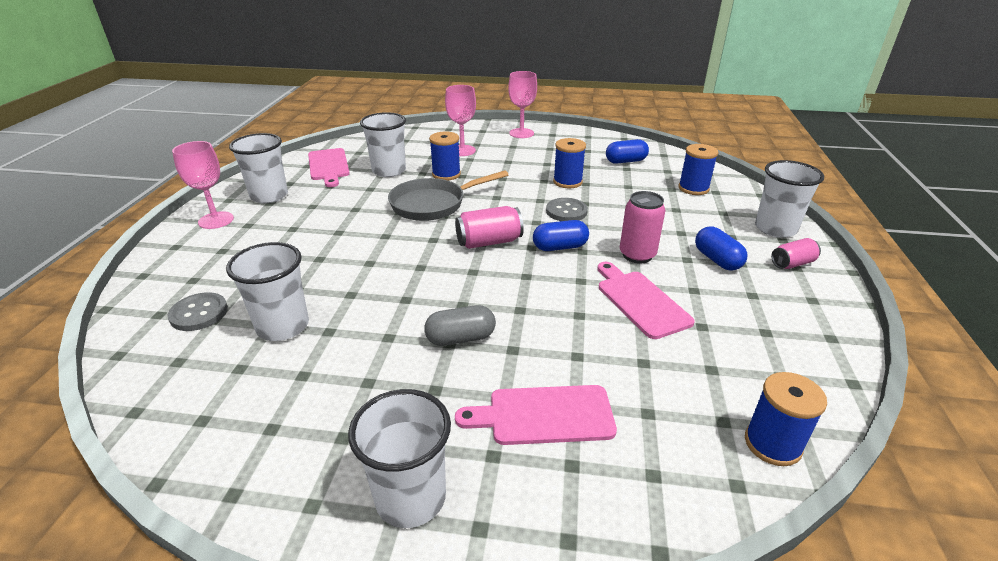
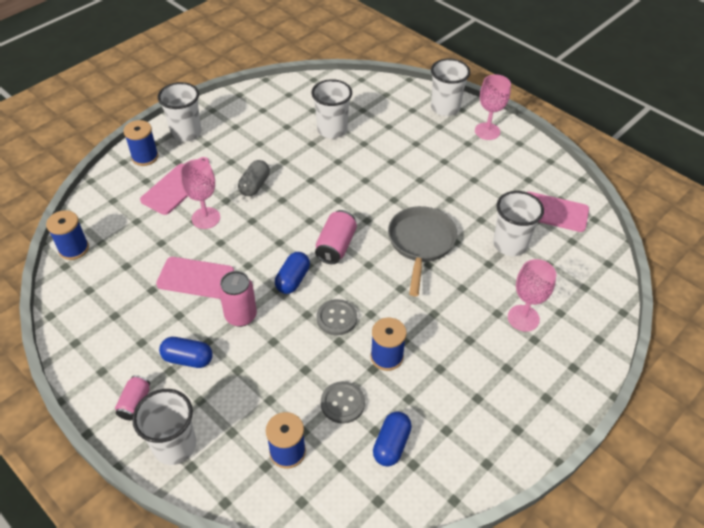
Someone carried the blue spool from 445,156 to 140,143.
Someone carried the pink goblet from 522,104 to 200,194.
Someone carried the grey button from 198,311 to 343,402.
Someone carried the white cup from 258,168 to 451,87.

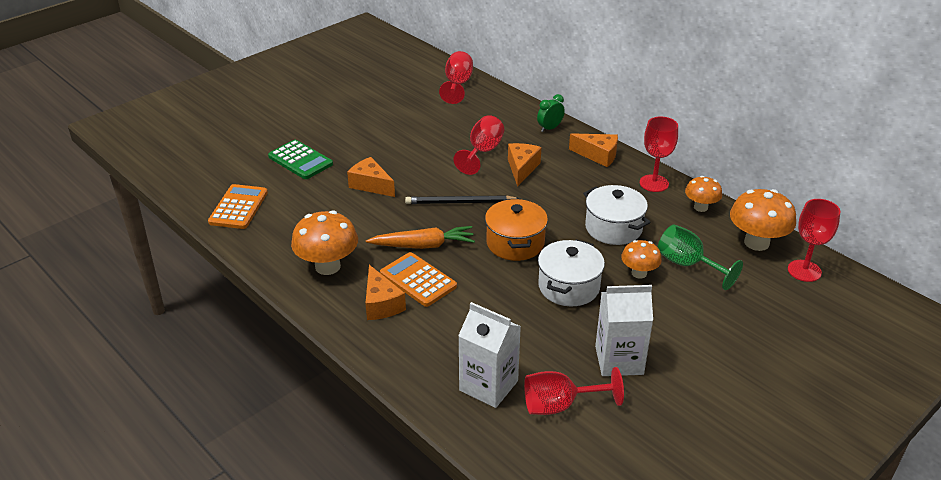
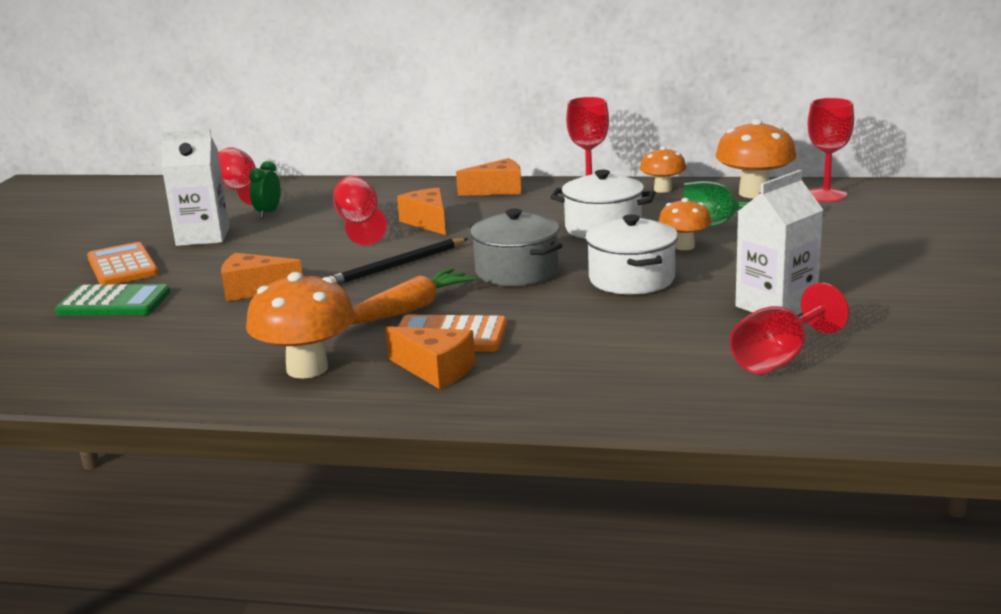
Someone carried the orange calculator from 238,206 to 123,263.
Someone carried the white carton from 489,355 to 195,187.
Someone carried the green clock from 551,113 to 264,189.
Someone repainted the orange pot at 516,229, which became the grey pot at 516,247.

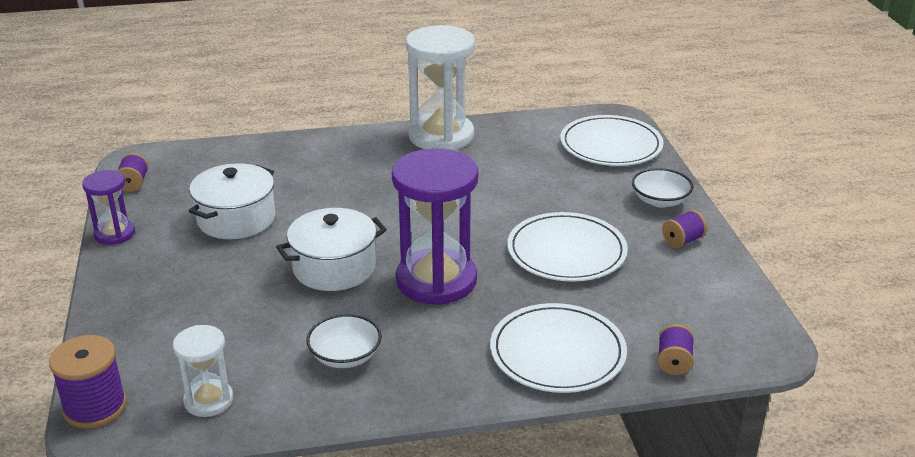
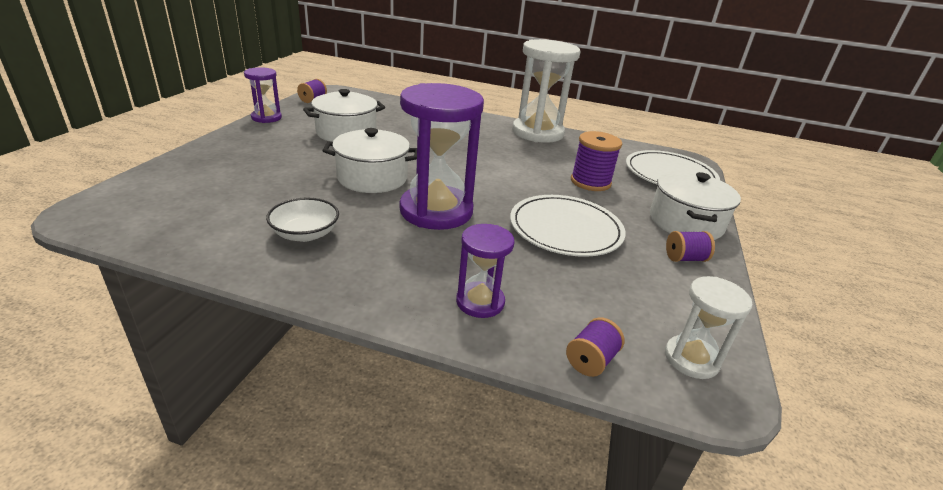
Someone swapped the white plate at 558,348 for the purple hourglass at 485,271.
Someone carried the purple spool from 88,382 to 596,161.
Someone swapped the white bowl at 662,188 for the white pot at 695,205.
Someone carried the white hourglass from 203,371 to 709,327.

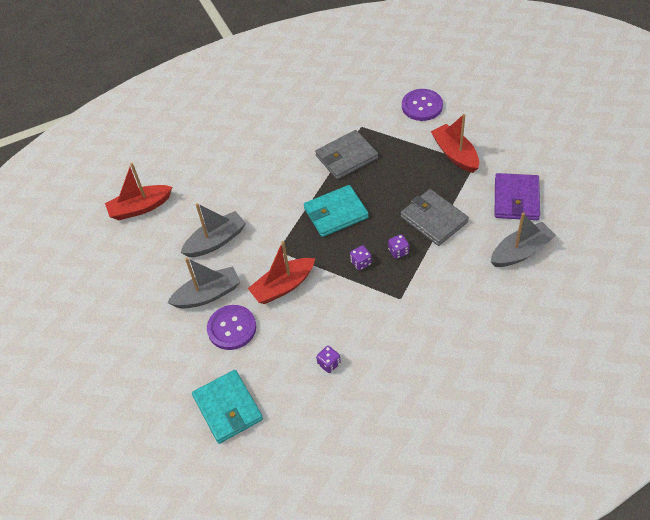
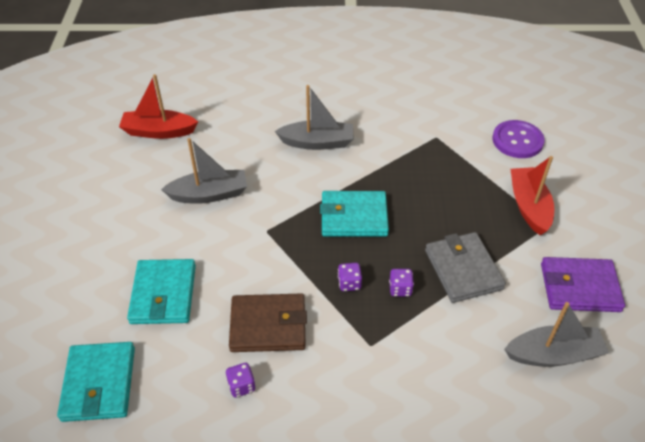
Someone swapped the purple button at 231,327 for the turquoise wallet at 161,291.
Someone put down the brown wallet at 268,322.
Someone carried the grey boat from 203,283 to 314,117.
Someone rotated the purple wallet at 517,196 by 60 degrees clockwise.
Someone took away the red boat at 281,272.
Someone took away the grey wallet at 346,154.

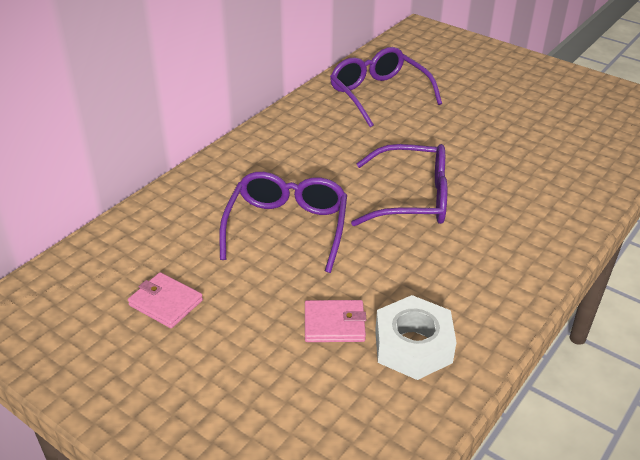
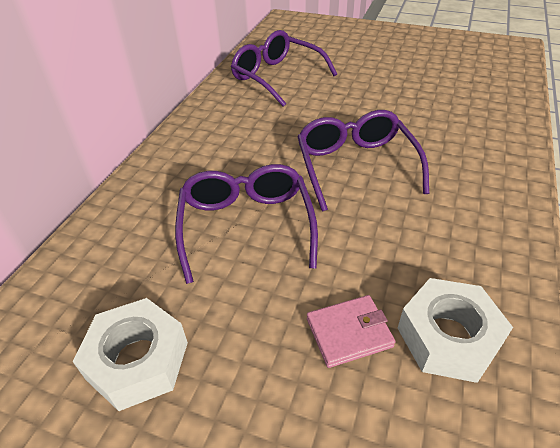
Someone swapped the pink wallet at 165,300 for the white nut at 130,354.
Someone rotated the purple glasses at 399,185 by 90 degrees counterclockwise.

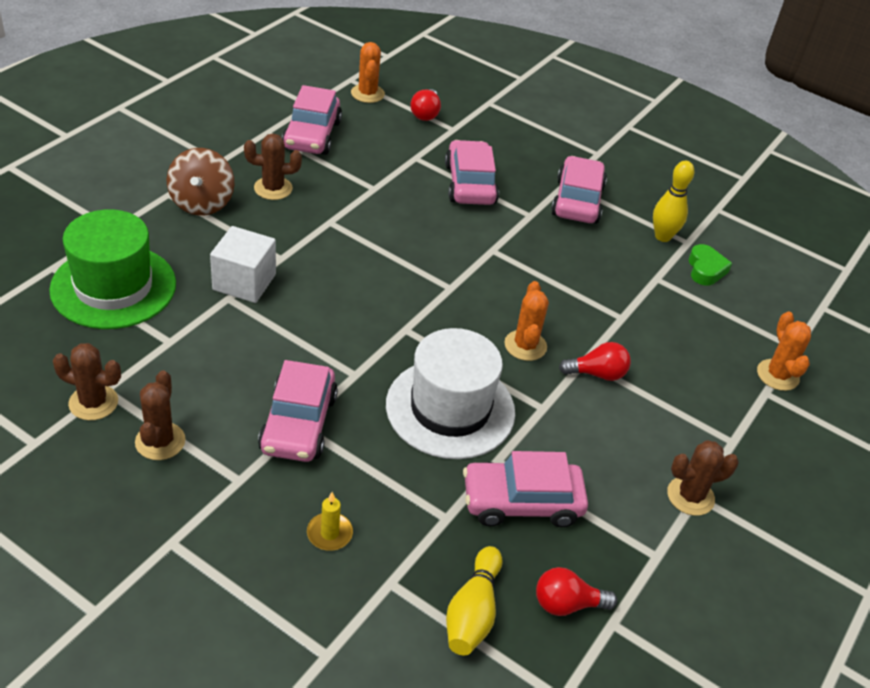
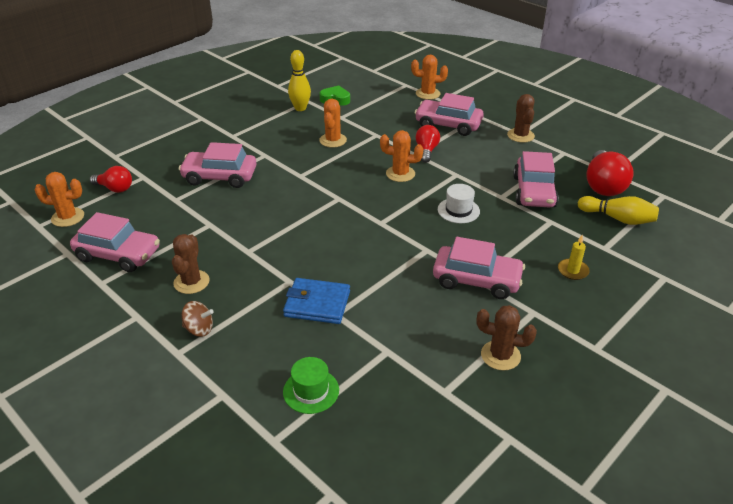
Someone scaled the brown spinning top at 201,182 by 0.58.
Someone swapped the white cube at 243,264 for the blue wallet at 316,301.
Someone scaled the green hat at 112,269 by 0.48.
Someone put down the orange cactus at 333,123.
Someone carried the pink car from 579,190 to 449,114.
Someone scaled the white hat at 450,393 by 0.48.
Someone scaled the red light bulb at 576,591 by 1.64.
Someone took away the brown cactus at 87,381.

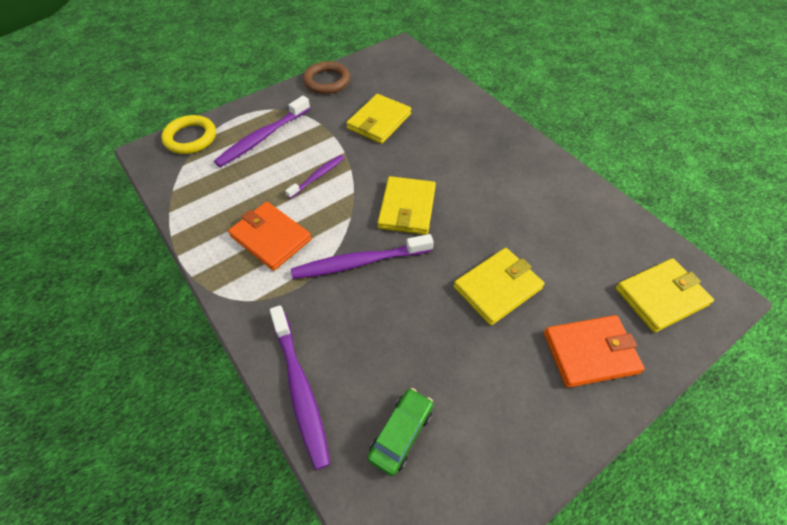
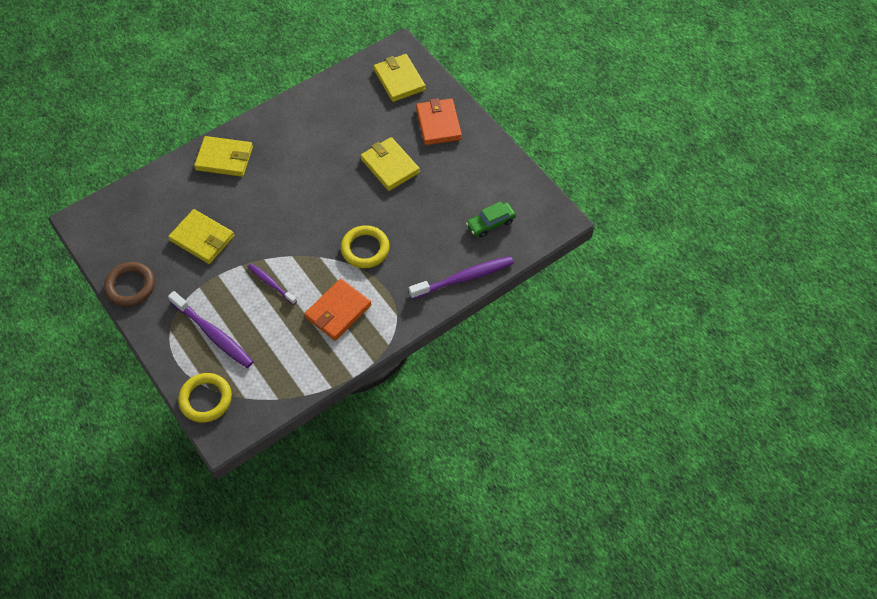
Someone carried the yellow wallet from 407,205 to 223,156.
Someone swapped the purple toothbrush at 362,256 for the yellow ring at 365,246.
Someone rotated the green car at 400,432 by 60 degrees counterclockwise.

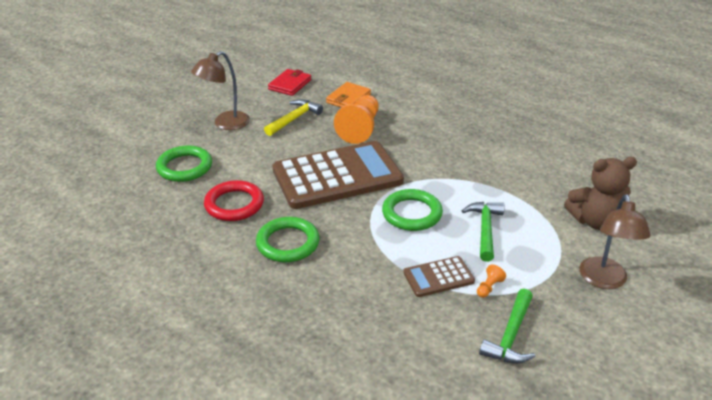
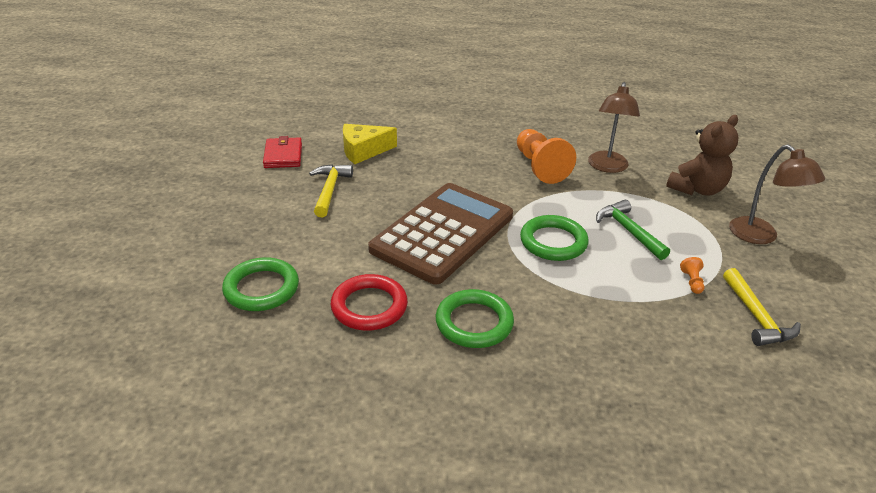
Someone swapped the orange wallet at 348,94 for the yellow cheese at 370,144.
Someone carried the orange pawn from 356,119 to 546,156.
Someone carried the brown lamp from 220,90 to 614,127.
Someone repainted the green hammer at 507,326, which became the yellow hammer at 762,307.
Someone took away the brown calculator at 439,276.

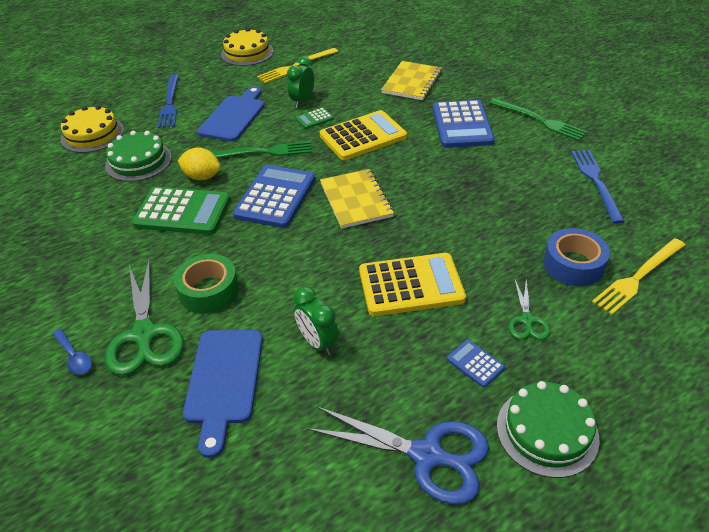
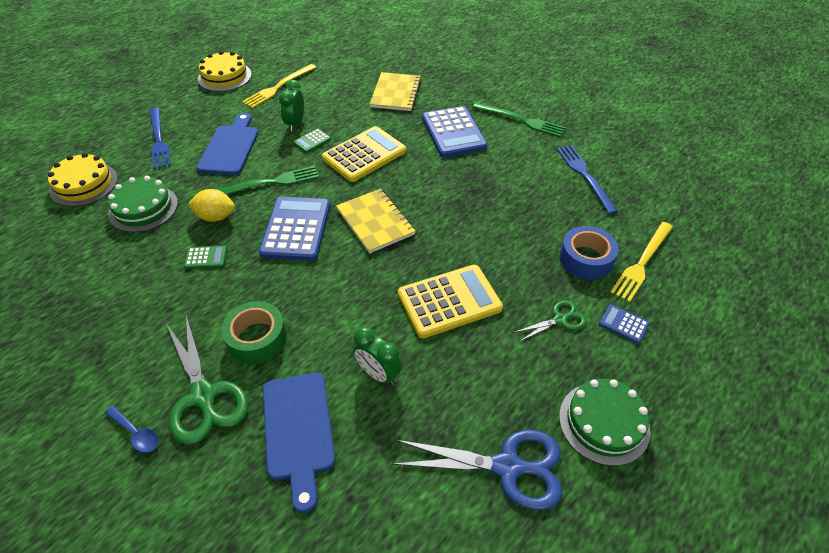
Someone scaled the green calculator at 181,211 by 0.46.
Someone rotated the green scissors at 529,310 by 105 degrees counterclockwise.
Someone carried the blue calculator from 476,364 to 624,324.

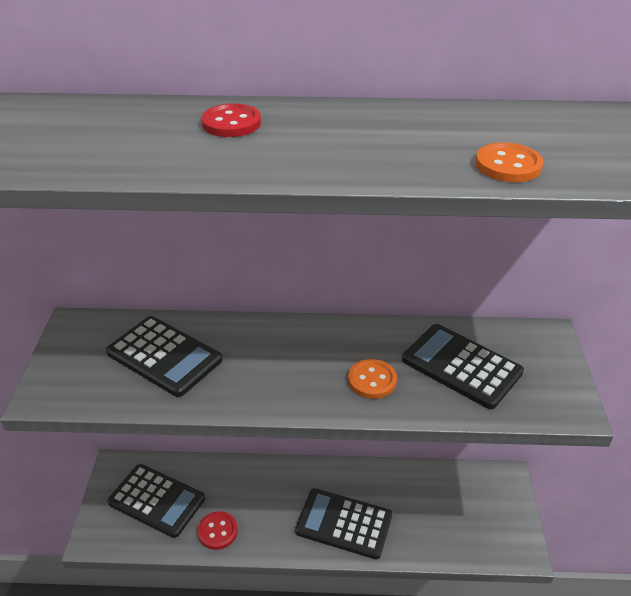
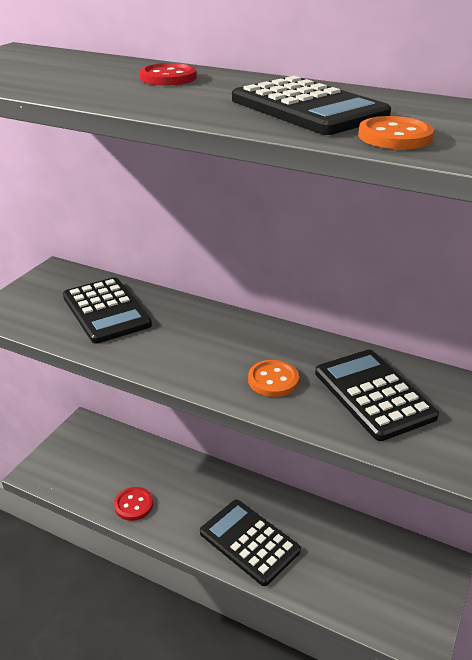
Someone carried the black calculator from 156,501 to 311,105.

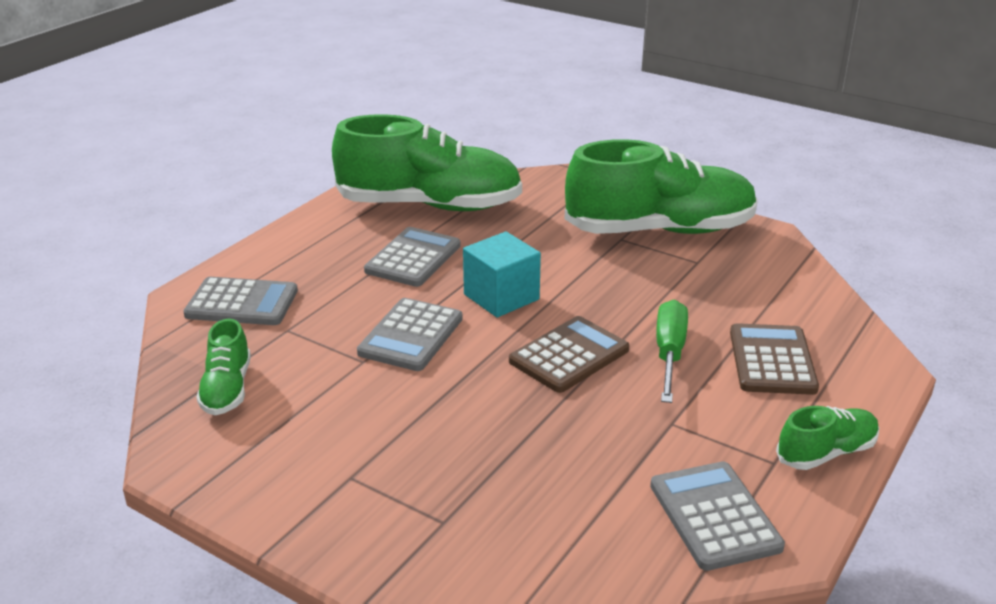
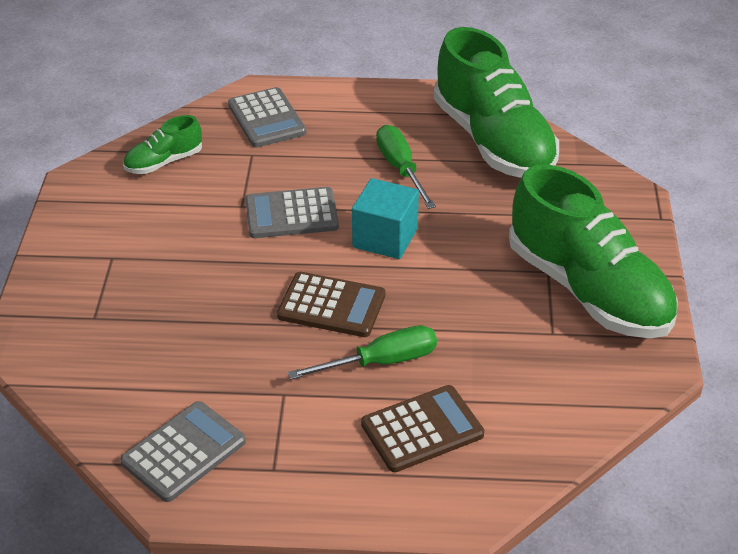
Someone swapped the grey calculator at 412,257 for the green screwdriver at 406,167.
Someone took away the green shoe at 827,438.

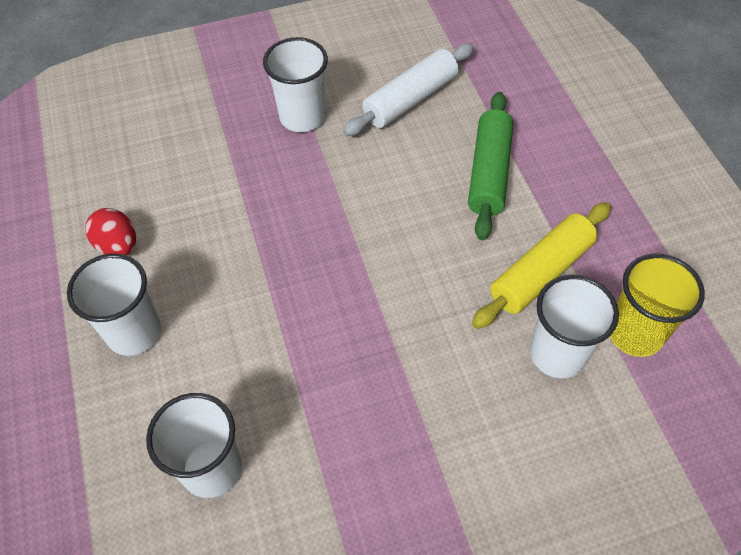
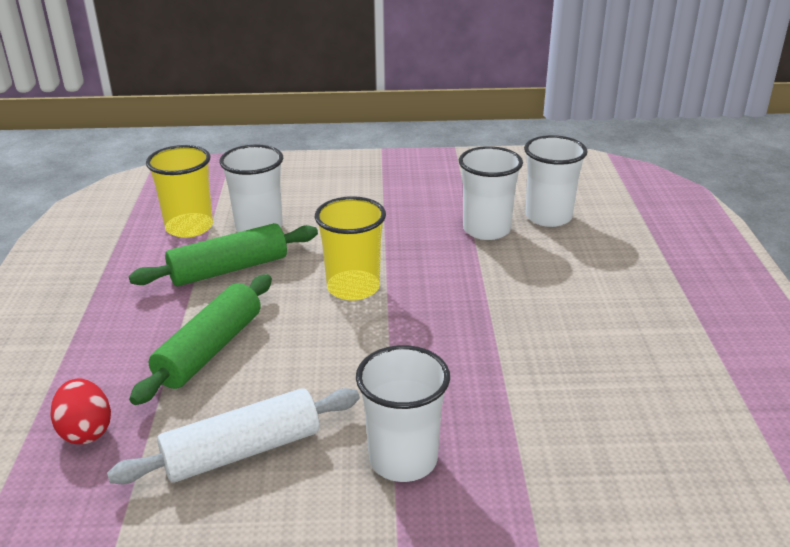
Someone carried the red egg from 110,231 to 80,411.
Someone repainted the yellow rolling pin at 541,265, which became the green rolling pin at 223,254.
Someone put down the yellow cup at 350,248.
Someone carried the white cup from 114,305 to 491,193.

